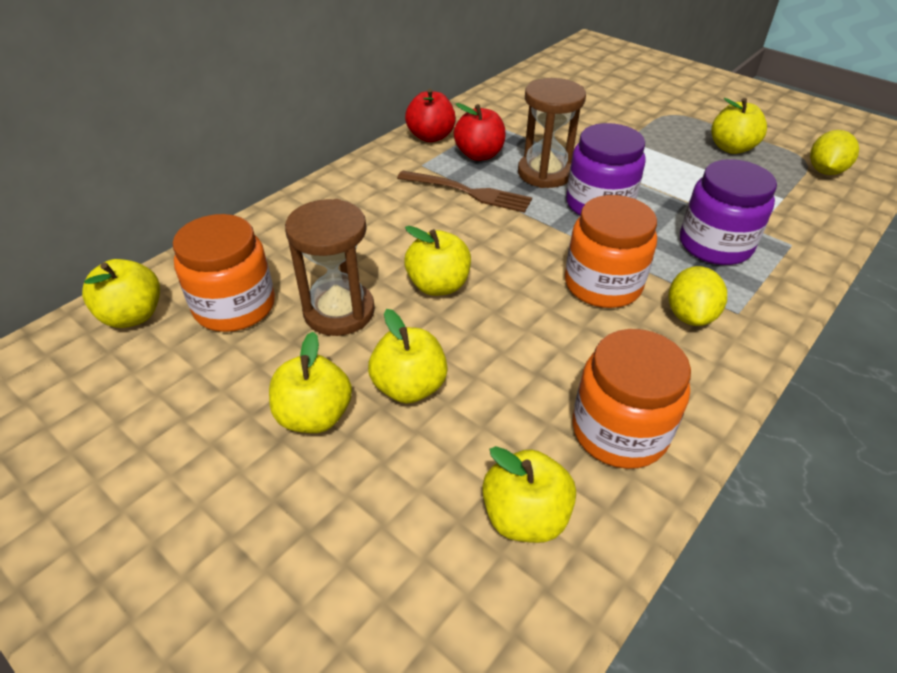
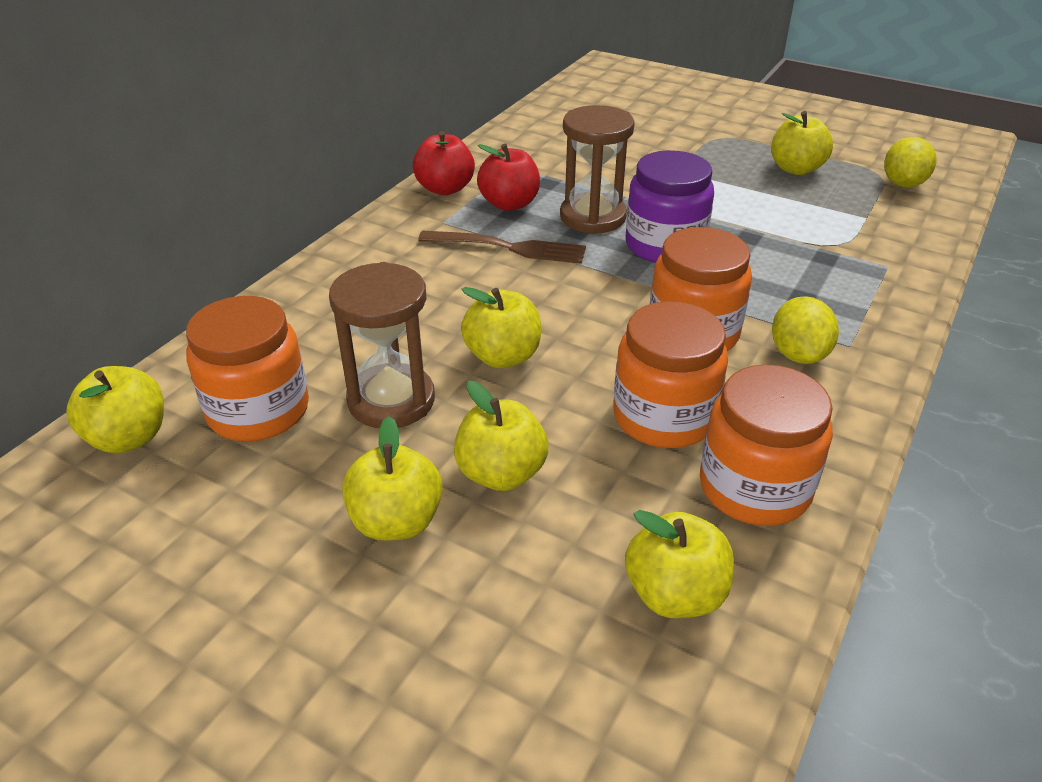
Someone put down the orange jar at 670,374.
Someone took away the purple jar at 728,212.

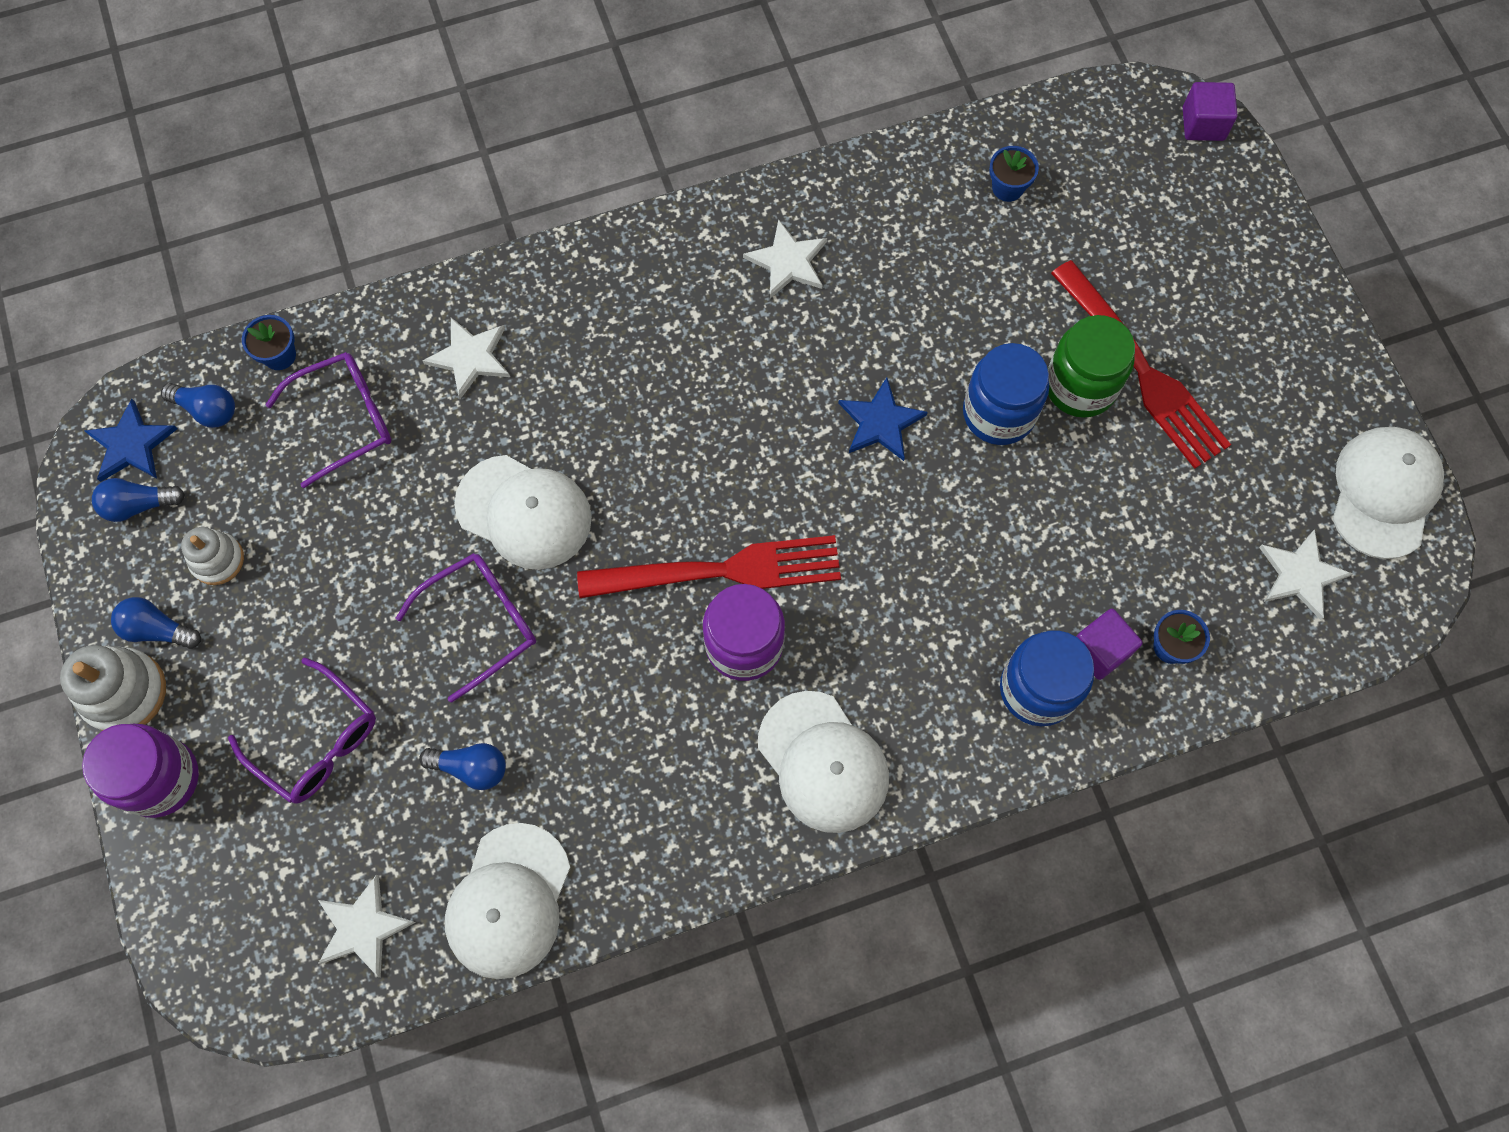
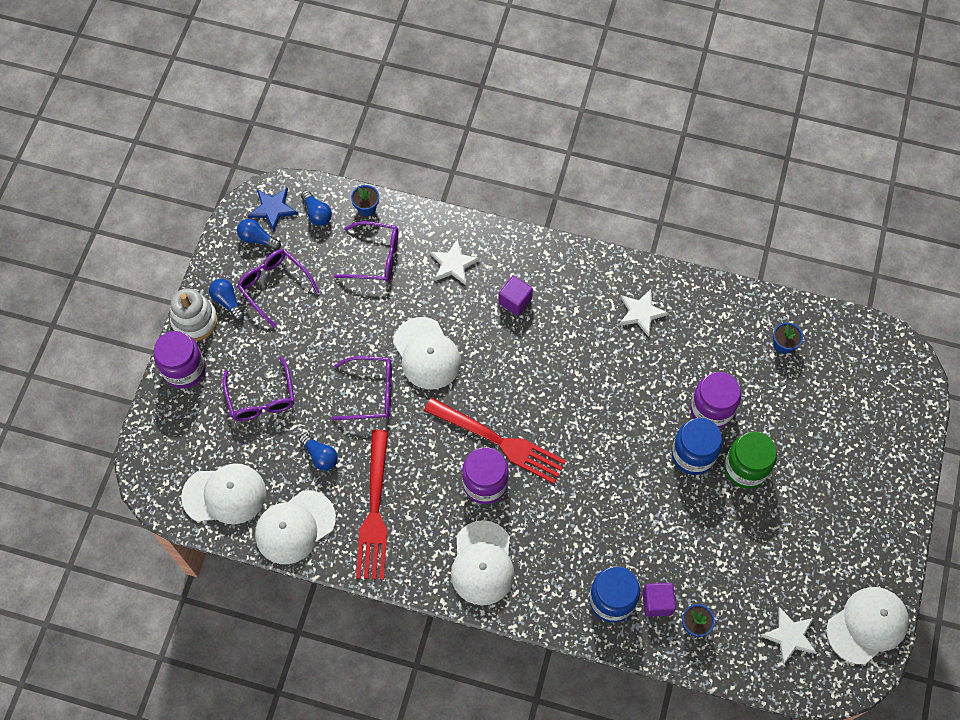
Someone swapped the white star at 367,926 for the white cap at 223,493.
Someone swapped the white stacking toy at 212,556 for the purple glasses at 278,288.
Someone carried the red fork from 1141,364 to 372,505.
Someone carried the purple cube from 1210,111 to 515,296.
Someone put down the purple jar at 715,400.
Someone took away the blue star at 883,419.

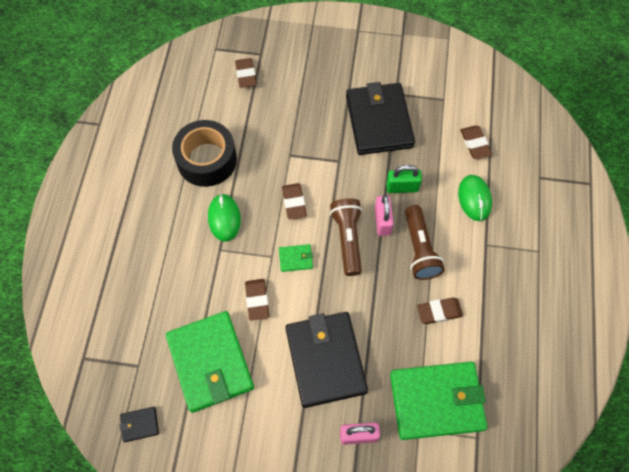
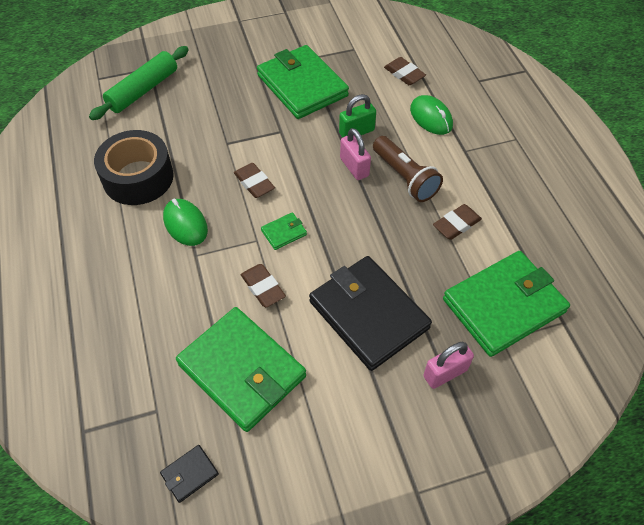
Someone swapped the brown eraser at 246,73 for the green rolling pin at 139,83.
Someone repainted the black wallet at 380,118, which became the green wallet at 303,82.
Someone took away the brown flashlight at 346,237.

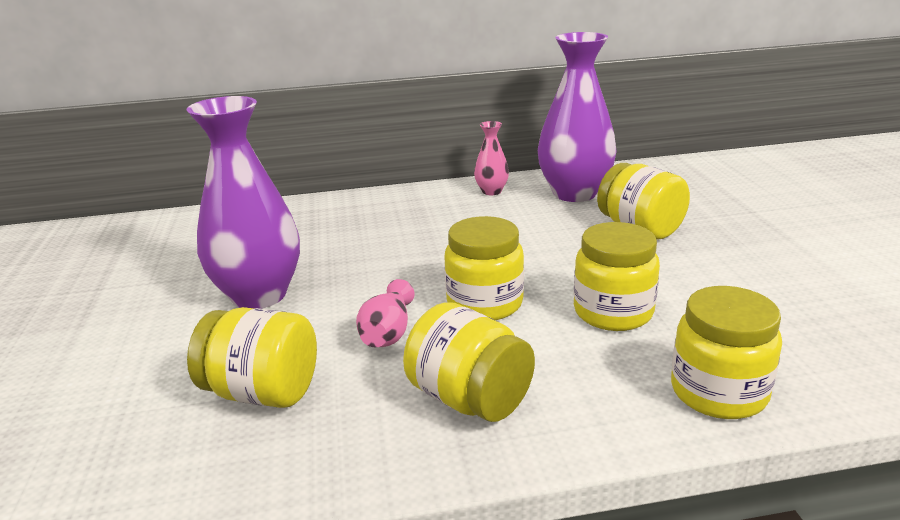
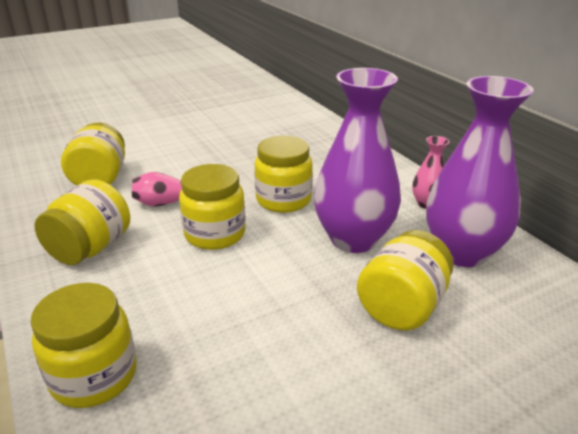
Someone carried the yellow jar from 617,276 to 283,174.
Someone carried the purple vase from 243,202 to 357,160.

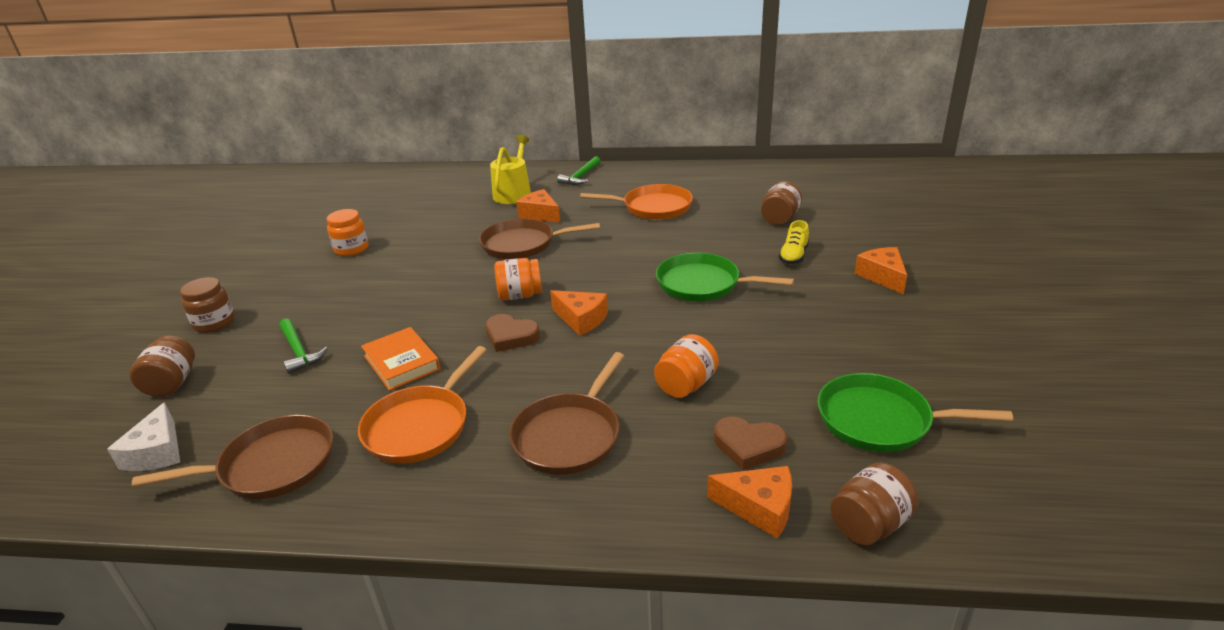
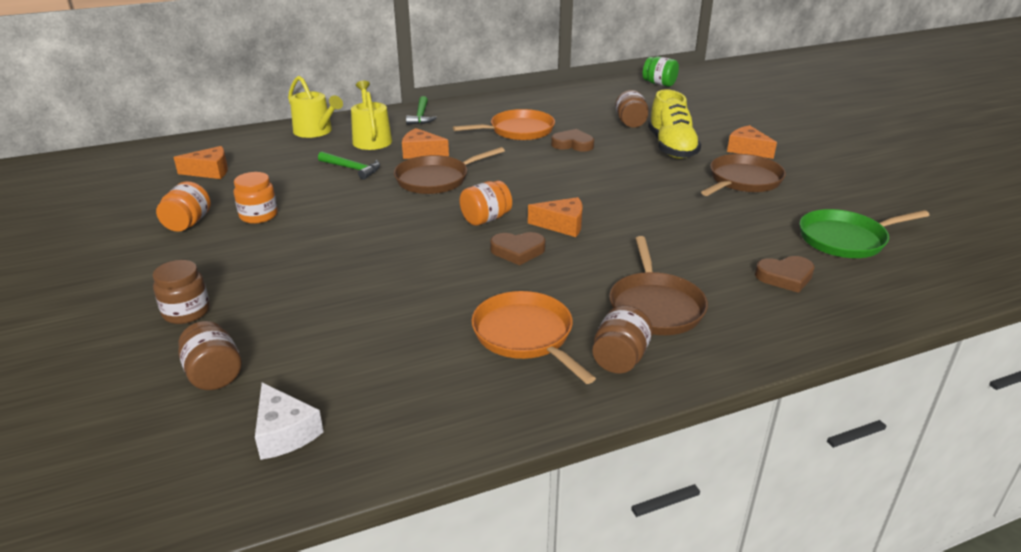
Someone carried the orange jar from 686,366 to 183,206.
Someone carried the orange cheese from 749,502 to 201,162.
Someone put down the yellow watering can at 315,107.
Someone carried the green hammer from 303,346 to 349,165.
Someone rotated the orange pan at 422,405 by 150 degrees clockwise.
Someone put down the brown heart at 572,140.
Someone carried the brown jar from 874,503 to 622,339.
Someone put down the green jar at 661,72.
Someone scaled the yellow shoe at 794,242 by 1.92.
Someone carried the brown pan from 232,457 to 743,175.
Someone took away the orange book at 401,359.
Someone took away the green pan at 725,277.

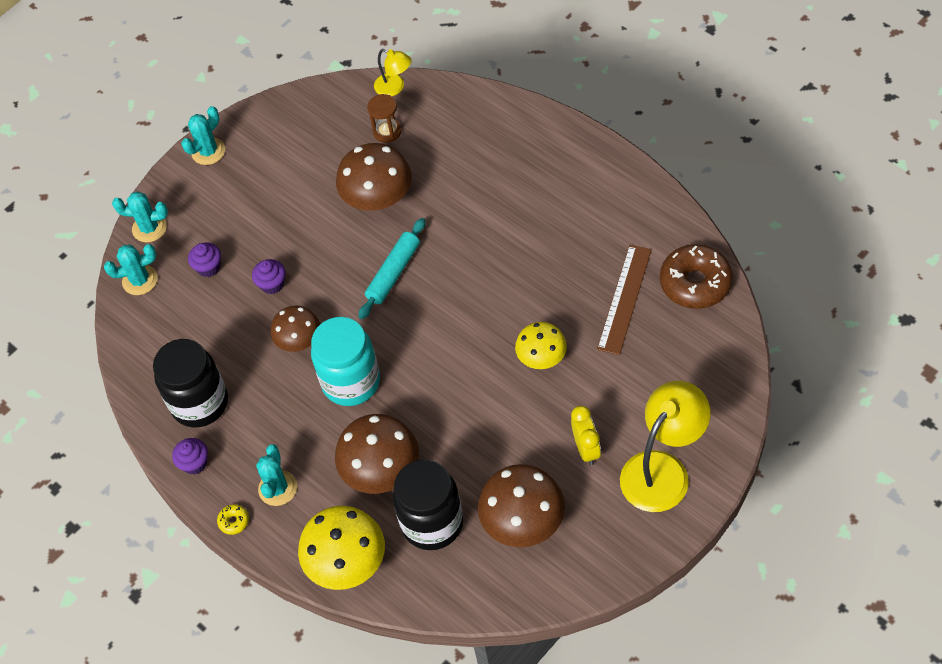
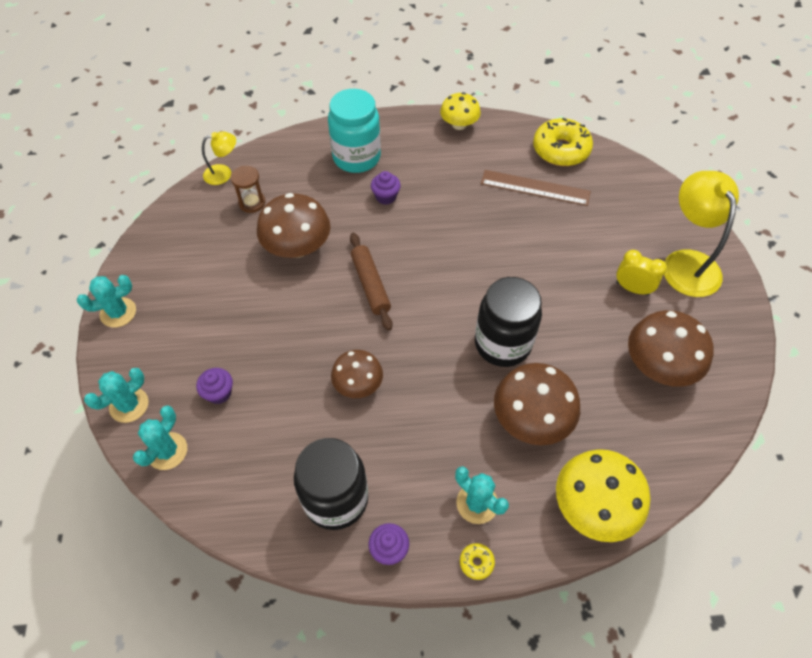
Someone rotated the turquoise cactus at 203,135 by 75 degrees clockwise.
Someone carried the turquoise jar from 345,361 to 354,131.
Someone repainted the turquoise rolling pin at 392,268, which became the brown rolling pin at 371,281.
Someone carried the purple cupcake from 268,276 to 386,188.
Someone carried the yellow mushroom from 541,345 to 460,111.
Someone carried the black jar from 428,505 to 508,322.
Someone rotated the brown ruler at 624,300 by 45 degrees counterclockwise.
Someone repainted the brown donut at 696,276, which became the yellow donut at 563,142.

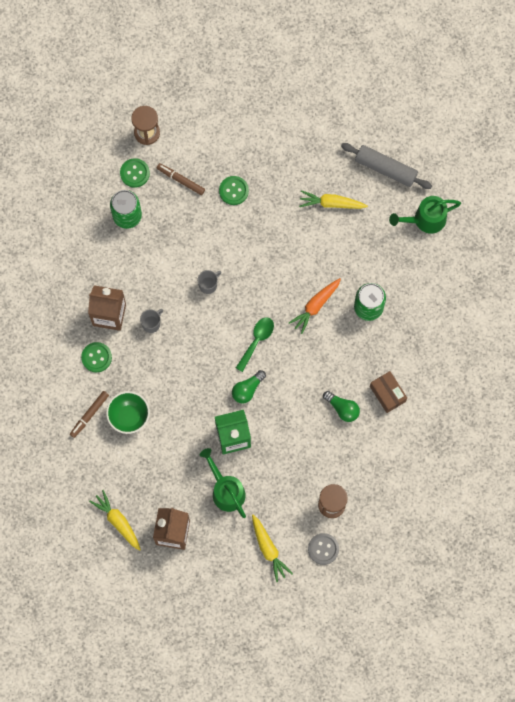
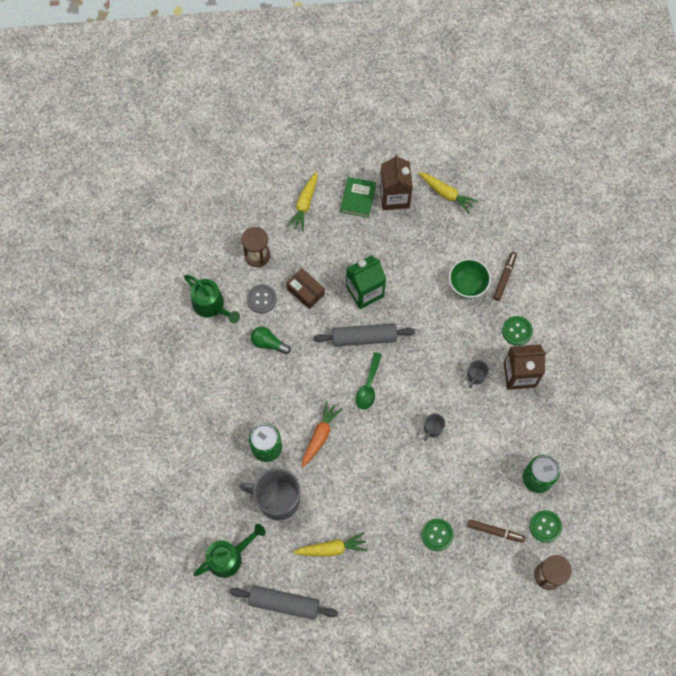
Someone carried the green watering can from 223,483 to 212,299.
Someone put down the grey mug at 270,494.
Someone carried the grey button from 323,549 to 262,299.
Someone carried the brown box from 388,392 to 305,288.
Someone rotated the yellow carrot at 272,548 by 120 degrees counterclockwise.
Someone swapped the green light bulb at 249,387 for the grey rolling pin at 364,335.
Someone put down the green book at 358,197.

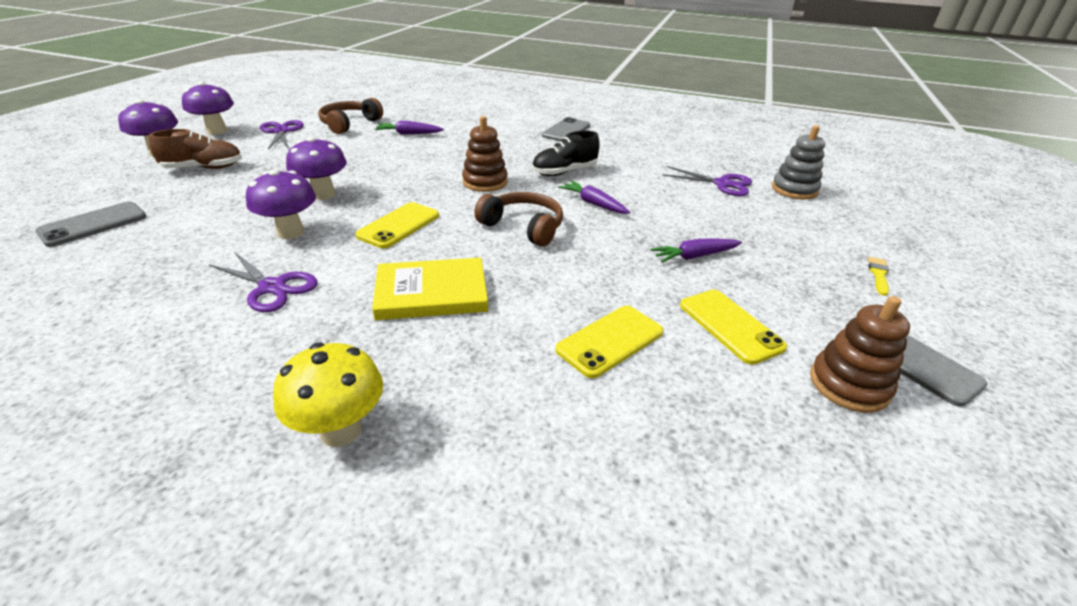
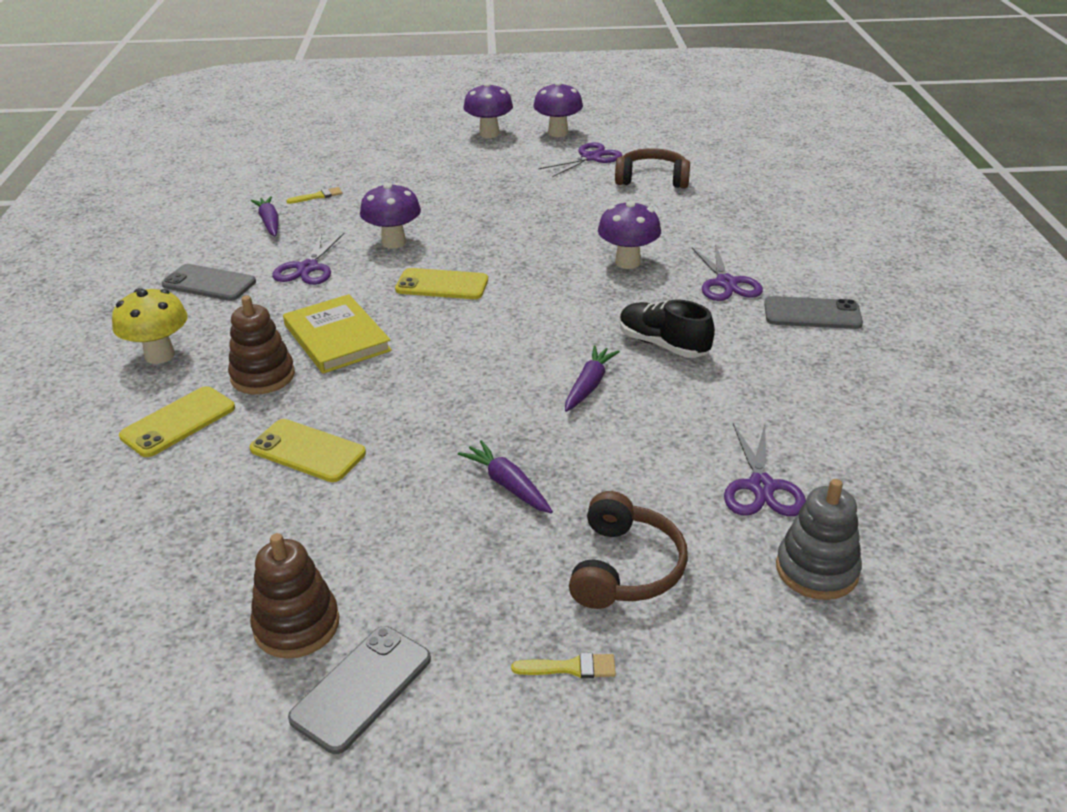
Someone carried the yellow phone from 733,327 to 177,421.
Someone carried the grey phone from 91,224 to 209,282.
Someone carried the brown stacking toy from 485,154 to 261,345.
Someone carried the purple carrot from 409,128 to 264,216.
Someone put down the yellow brush at 314,195.
Someone carried the brown headphones from 518,219 to 628,550.
Someone carried the purple mushroom from 316,168 to 629,234.
Someone put down the purple scissors at 727,272.
Someone took away the brown shoe at 195,149.

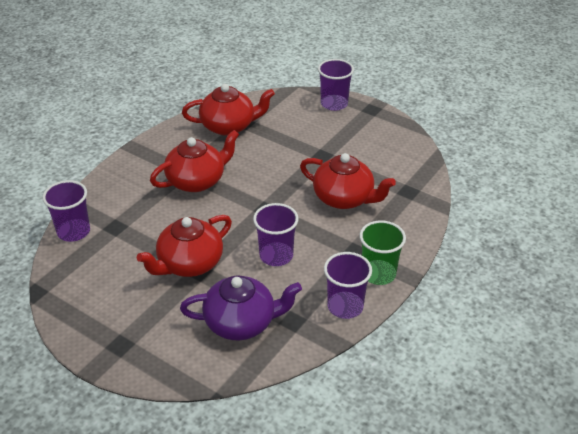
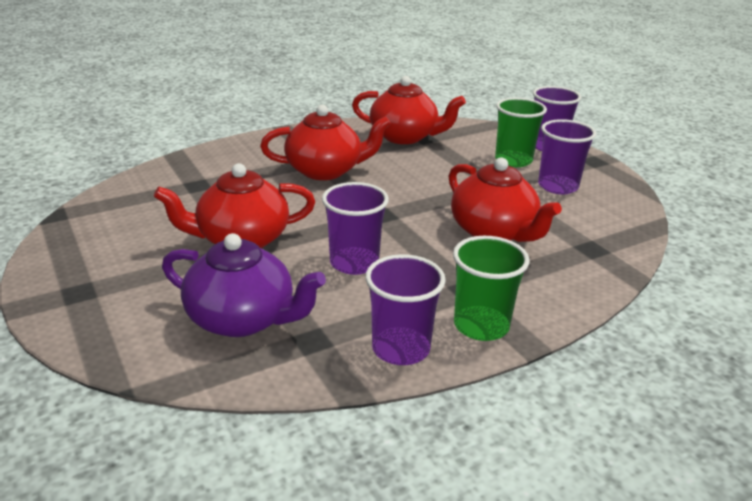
Someone put down the green cup at 521,132.
Someone carried the purple cup from 66,211 to 567,156.

